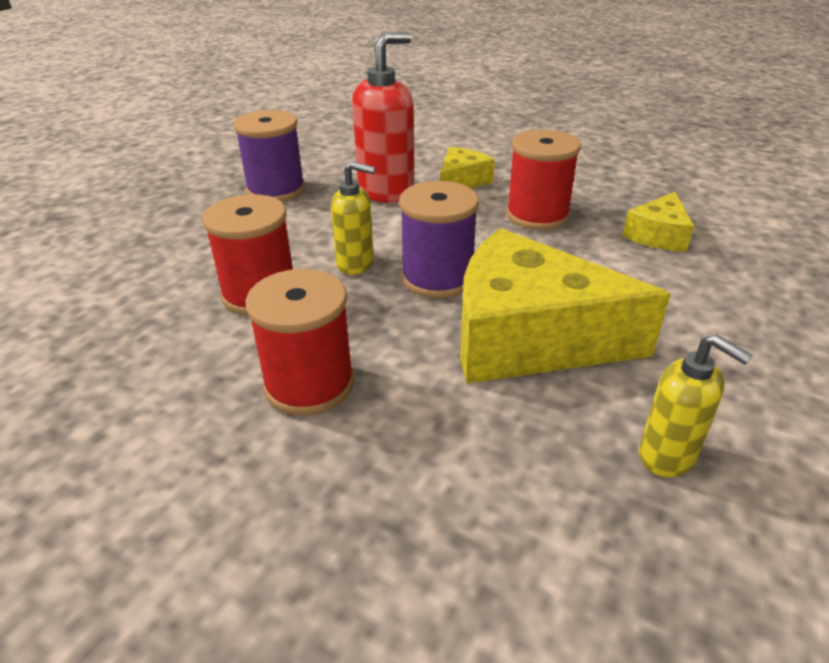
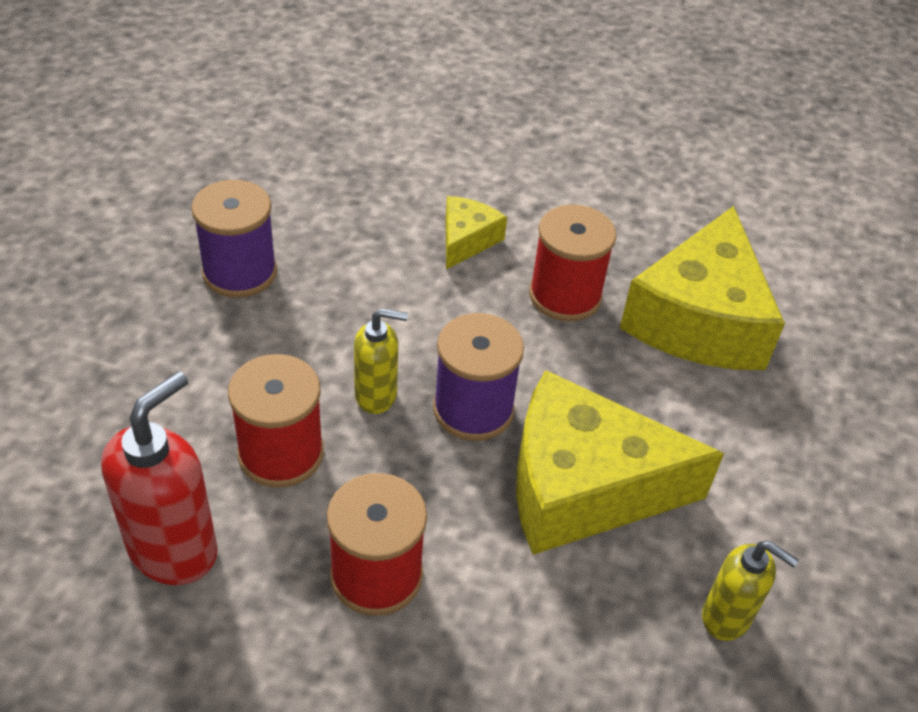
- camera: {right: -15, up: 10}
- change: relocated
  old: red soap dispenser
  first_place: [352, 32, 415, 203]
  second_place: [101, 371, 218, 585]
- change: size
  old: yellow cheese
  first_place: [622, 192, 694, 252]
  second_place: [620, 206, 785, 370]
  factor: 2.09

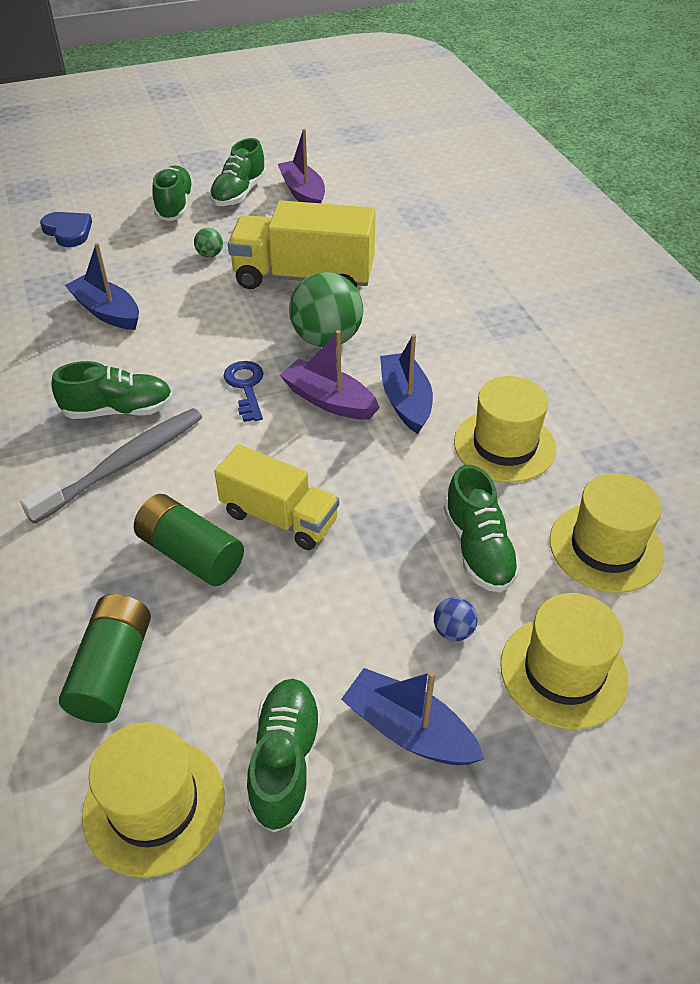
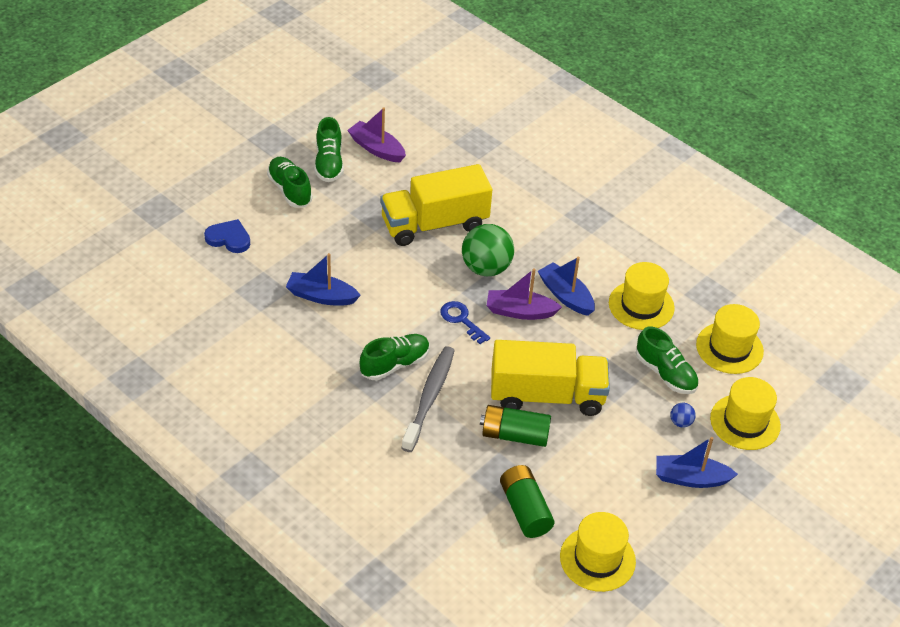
- camera: {right: -30, up: 0}
- change: missing
  old: green ball
  first_place: [194, 228, 223, 257]
- change: missing
  old: green shoe
  first_place: [247, 679, 322, 833]
- change: size
  old: yellow truck
  first_place: [214, 444, 339, 550]
  second_place: [491, 340, 610, 416]
  factor: 1.55

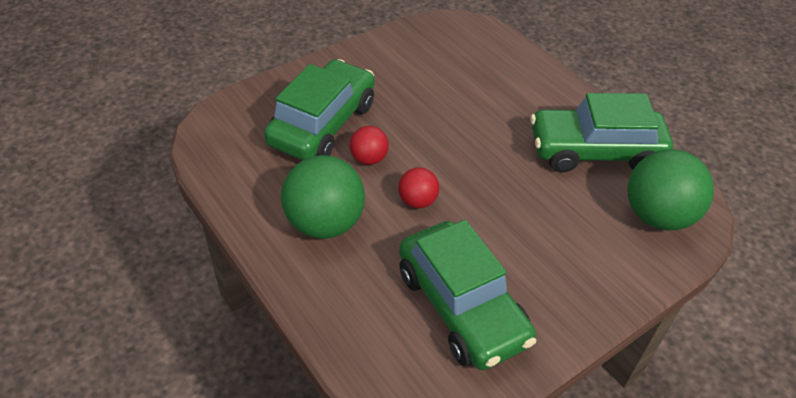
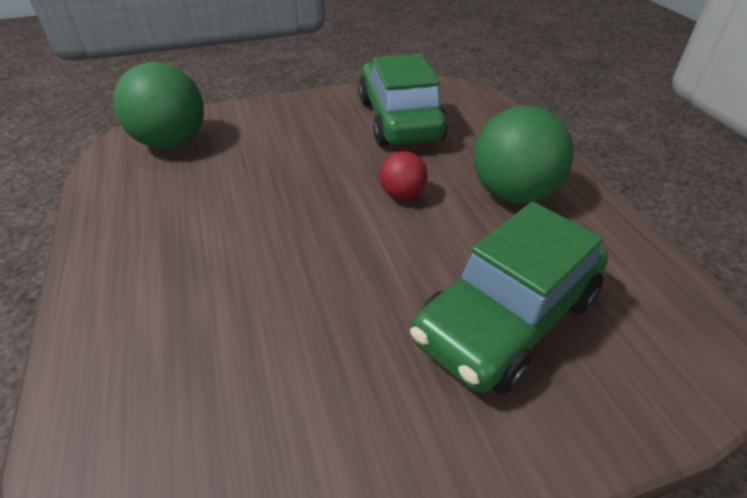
- camera: {right: -160, up: -5}
- change: missing
  old: red ball
  first_place: [350, 126, 389, 165]
- change: missing
  old: green car
  first_place: [530, 93, 673, 172]

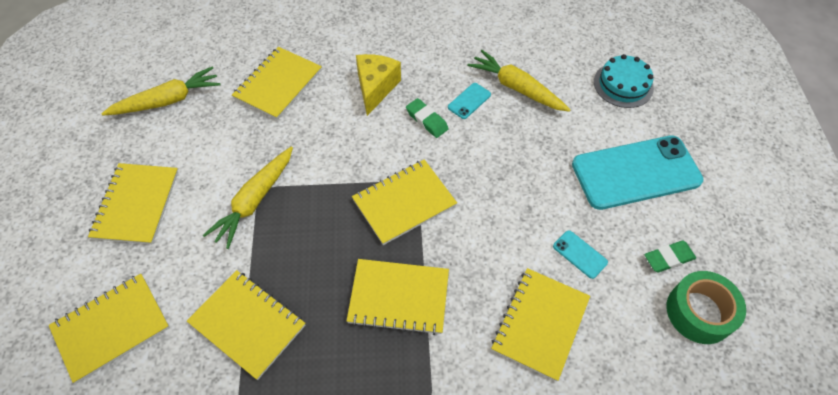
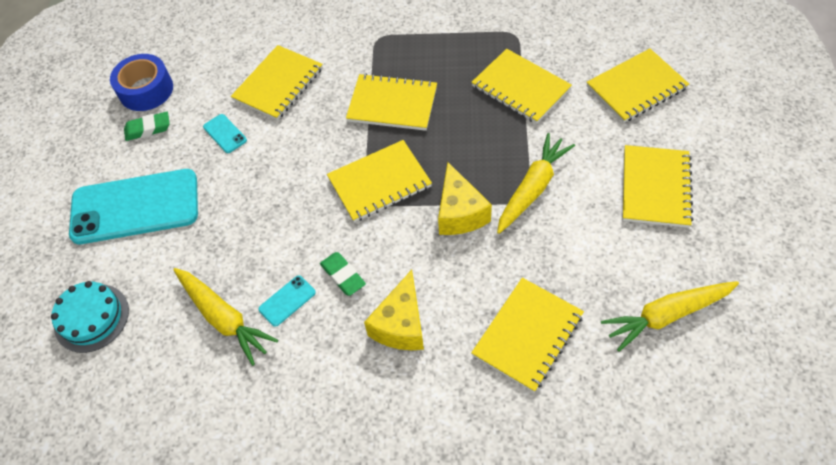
- camera: {right: -170, up: 0}
- change: appeared
  new: yellow cheese
  second_place: [438, 162, 492, 235]
- change: colour
  old: green tape
  new: blue tape
  first_place: [666, 271, 746, 344]
  second_place: [110, 54, 173, 111]

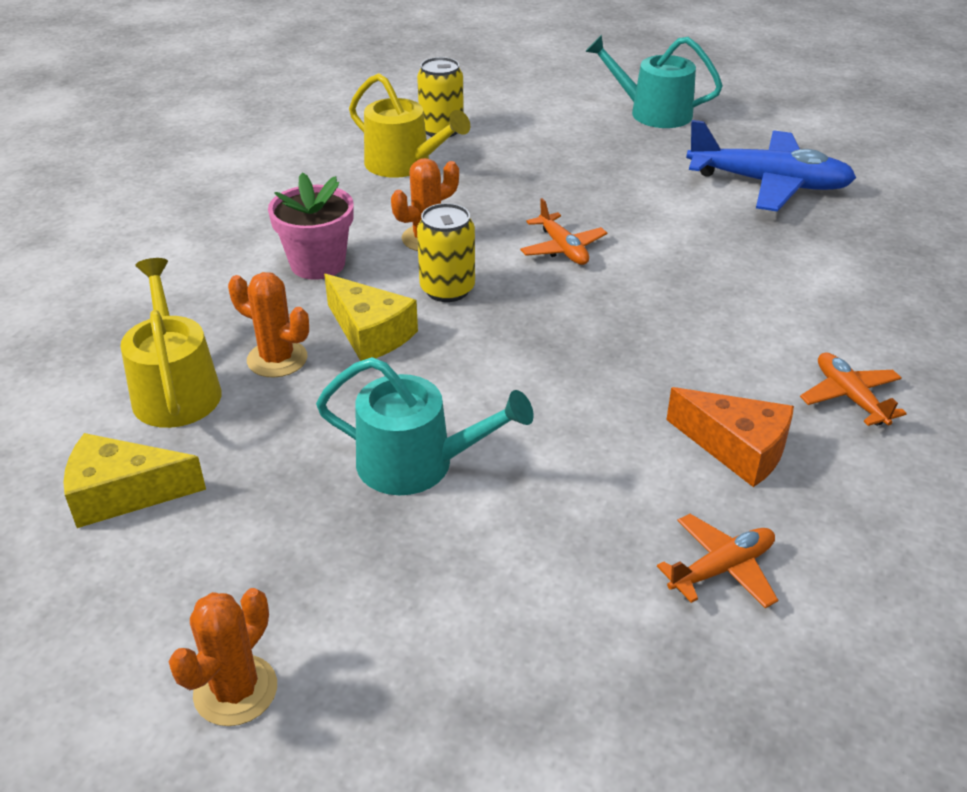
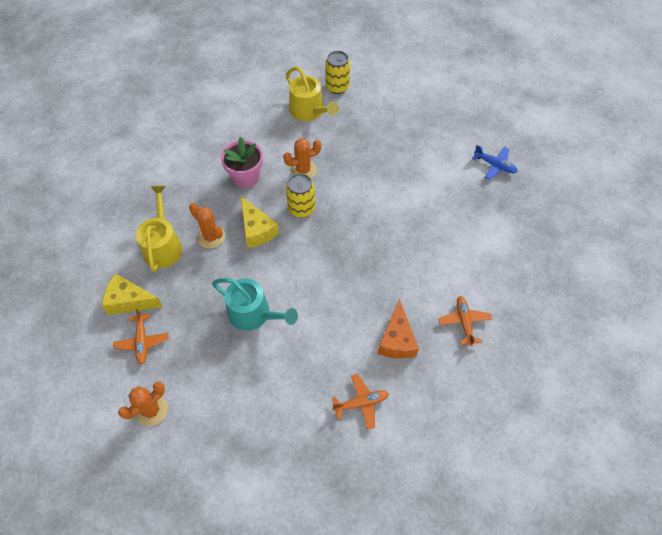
- camera: {right: 15, up: 20}
- change: missing
  old: turquoise watering can
  first_place: [585, 35, 723, 128]
- change: relocated
  old: orange plane
  first_place: [520, 198, 607, 265]
  second_place: [113, 308, 169, 365]
- change: spun
  old: orange cheese
  first_place: [666, 387, 794, 487]
  second_place: [378, 299, 419, 359]
  degrees: 45
- change: size
  old: blue plane
  first_place: [686, 120, 856, 212]
  second_place: [472, 145, 518, 180]
  factor: 0.52

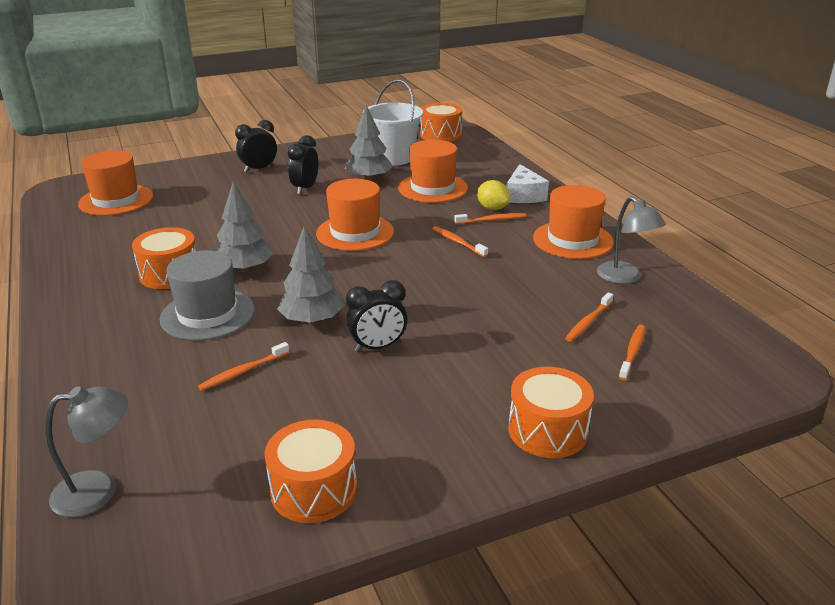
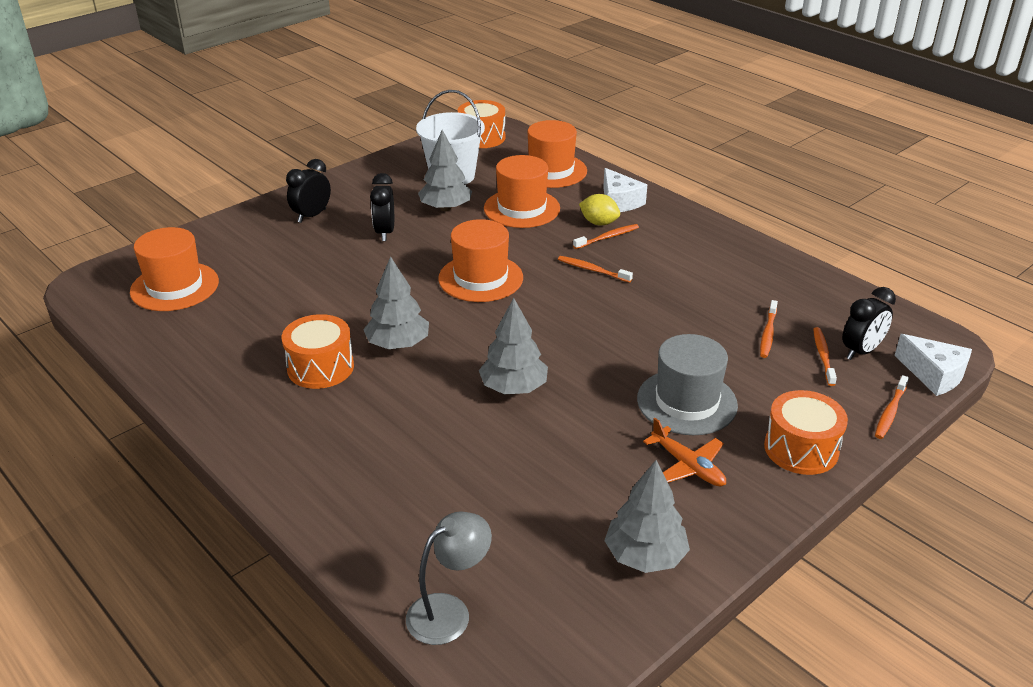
- camera: {right: -20, up: 5}
- change: missing
  old: grey lamp
  first_place: [597, 196, 666, 284]
- change: appeared
  new: orange plane
  second_place: [643, 418, 726, 486]
- change: appeared
  new: white cheese
  second_place: [895, 334, 972, 396]
- change: relocated
  old: grey hat
  first_place: [160, 250, 255, 341]
  second_place: [637, 334, 738, 435]
- change: relocated
  old: orange toothbrush
  first_place: [198, 342, 290, 391]
  second_place: [875, 375, 909, 439]
- change: relocated
  old: black clock
  first_place: [346, 280, 407, 352]
  second_place: [842, 287, 896, 360]
- change: relocated
  old: orange hat
  first_place: [533, 185, 614, 259]
  second_place: [527, 120, 587, 188]
- change: exchanged
  old: orange drum
  new: grey tree
  first_place: [264, 420, 357, 523]
  second_place: [604, 460, 690, 573]

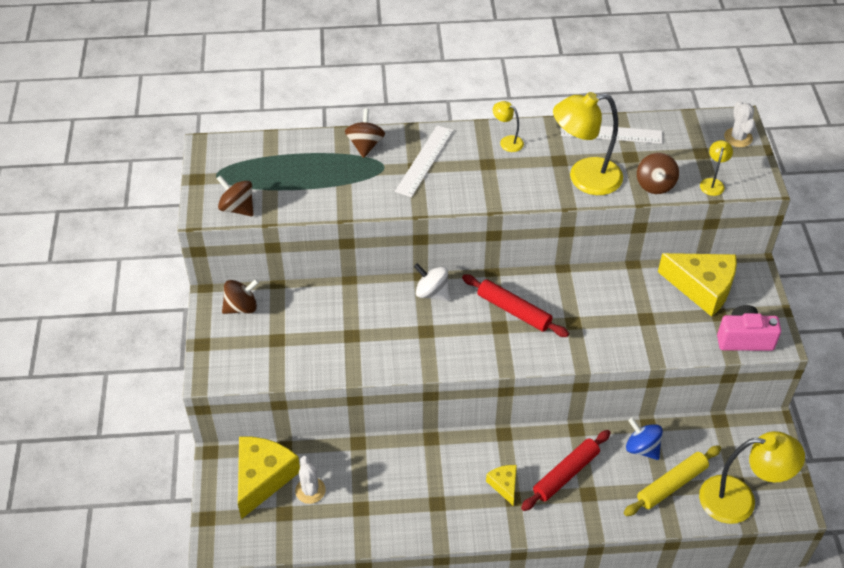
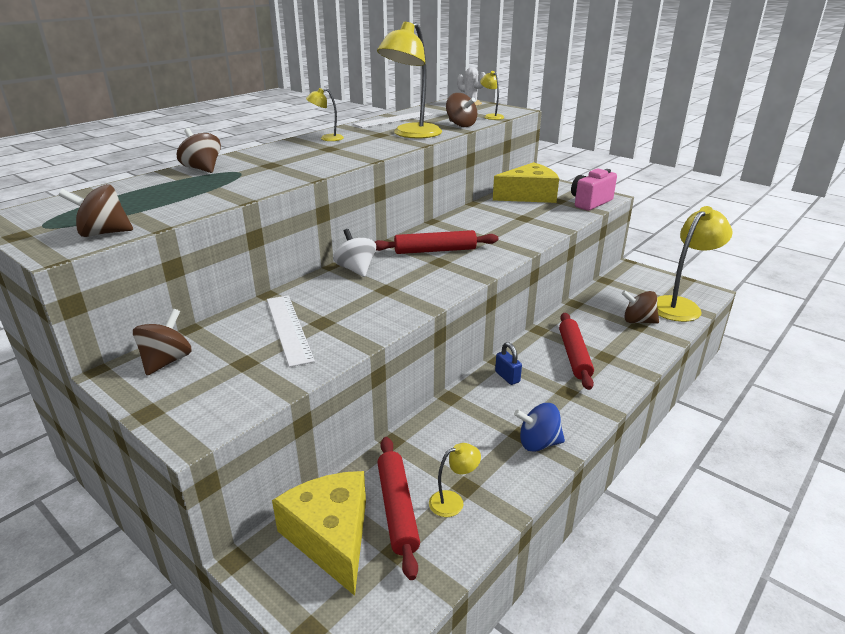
- camera: {right: -45, up: -20}
- change: missing
  old: yellow cheese
  first_place: [486, 465, 517, 505]
- change: appeared
  new: yellow lamp
  second_place: [429, 443, 481, 517]
- change: appeared
  new: blue padlock
  second_place: [495, 342, 522, 385]
- change: relocated
  old: white ruler
  first_place: [395, 125, 453, 197]
  second_place: [267, 295, 315, 367]
- change: relocated
  old: blue spinning top
  first_place: [626, 418, 663, 460]
  second_place: [514, 403, 565, 452]
- change: exchanged
  old: white cactus
  new: red rolling pin
  first_place: [295, 456, 326, 504]
  second_place: [377, 437, 420, 580]
- change: exchanged
  old: yellow rolling pin
  new: brown spinning top
  first_place: [624, 445, 721, 516]
  second_place: [622, 290, 659, 324]
- change: spun
  old: white spinning top
  first_place: [414, 263, 450, 301]
  second_place: [333, 229, 376, 277]
  degrees: 75

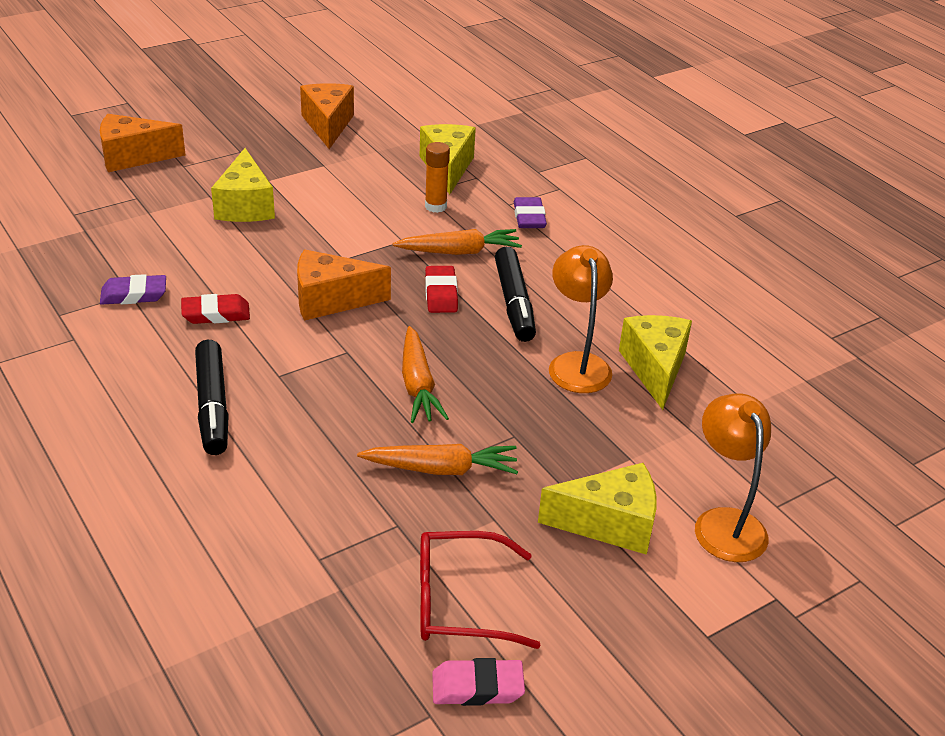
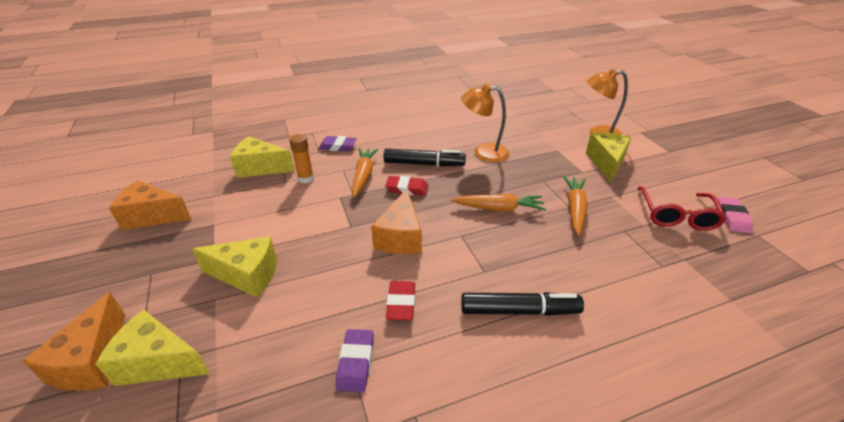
- camera: {right: -75, up: 0}
- change: relocated
  old: yellow cheese
  first_place: [619, 315, 692, 410]
  second_place: [96, 309, 210, 386]

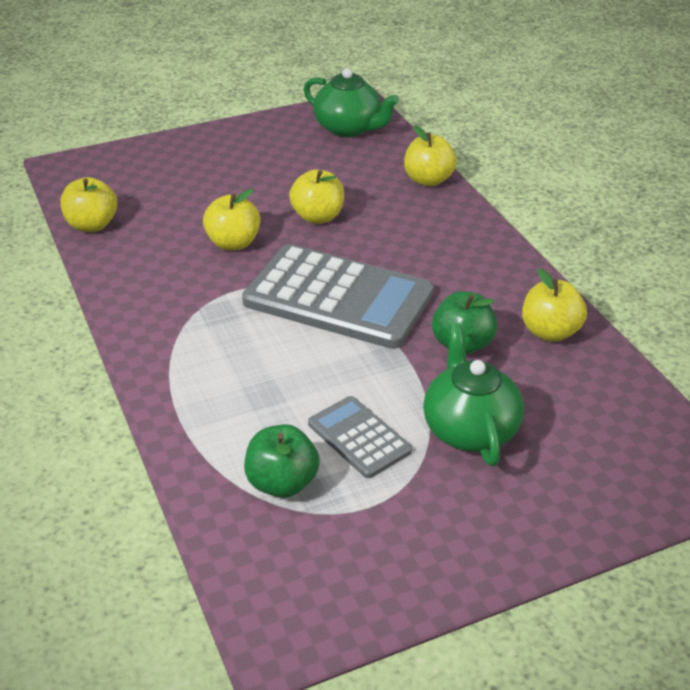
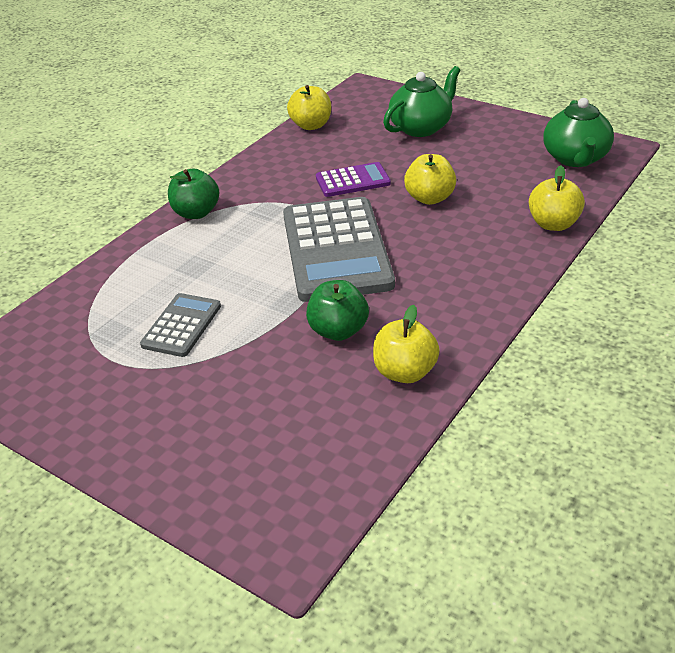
- camera: {right: 60, up: 0}
- change: relocated
  old: green apple
  first_place: [244, 424, 320, 498]
  second_place: [168, 169, 219, 219]
- change: relocated
  old: green teapot
  first_place: [423, 323, 524, 466]
  second_place: [383, 66, 461, 137]
- change: exchanged
  old: yellow apple
  new: purple calculator
  first_place: [203, 189, 260, 250]
  second_place: [316, 162, 391, 197]

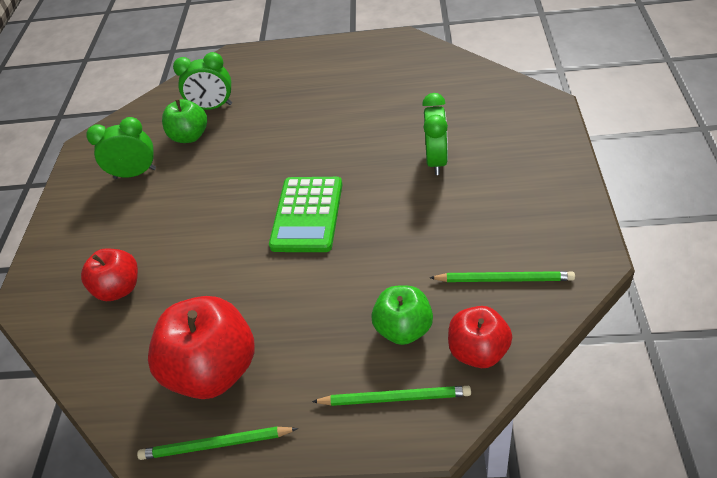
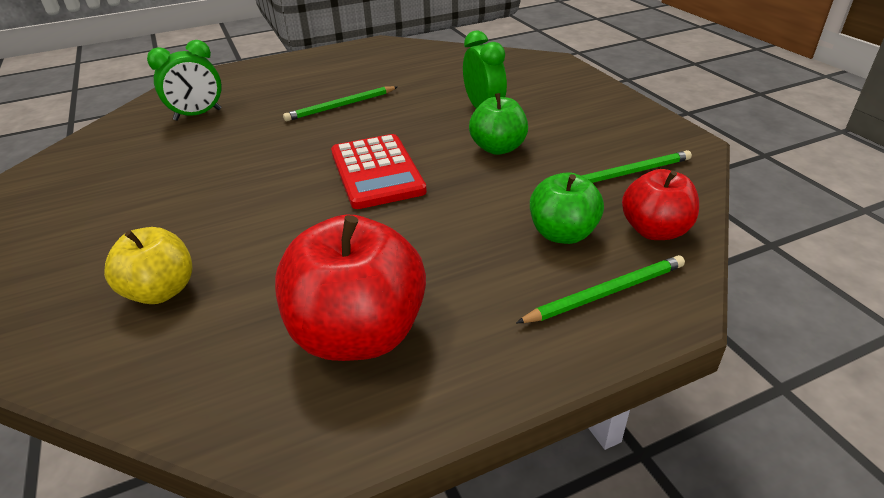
- camera: {right: -30, up: -10}
- change: missing
  old: green clock
  first_place: [86, 117, 156, 179]
- change: relocated
  old: green pencil
  first_place: [137, 426, 298, 460]
  second_place: [283, 86, 397, 121]
- change: relocated
  old: green apple
  first_place: [162, 99, 207, 143]
  second_place: [469, 93, 528, 155]
- change: colour
  old: red apple
  new: yellow apple
  first_place: [81, 249, 138, 301]
  second_place: [104, 227, 193, 304]
- change: colour
  old: green calculator
  new: red calculator
  first_place: [269, 177, 342, 252]
  second_place: [331, 134, 427, 209]

